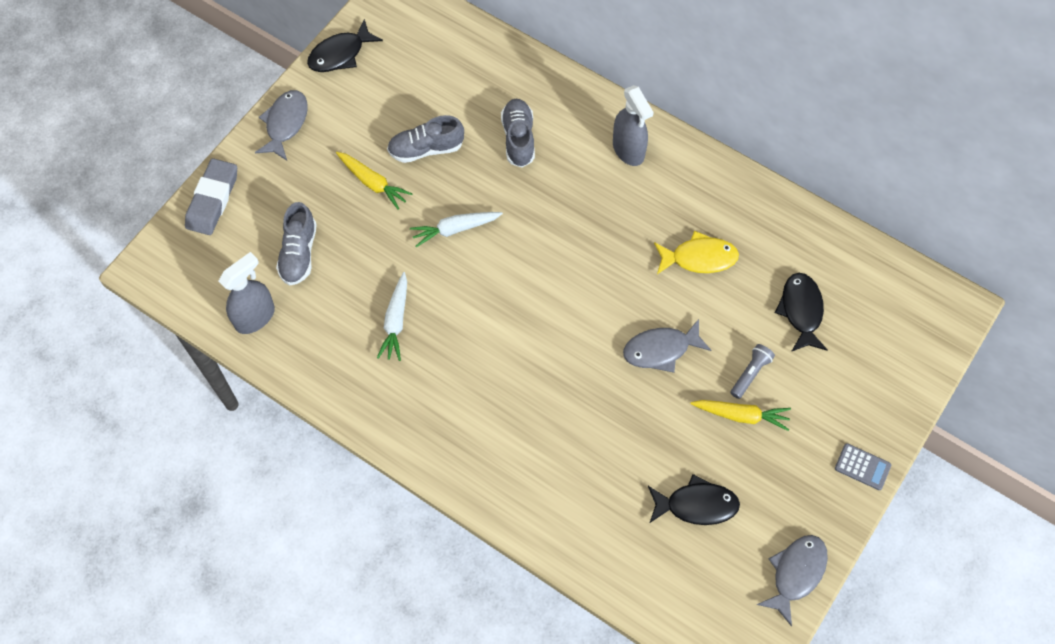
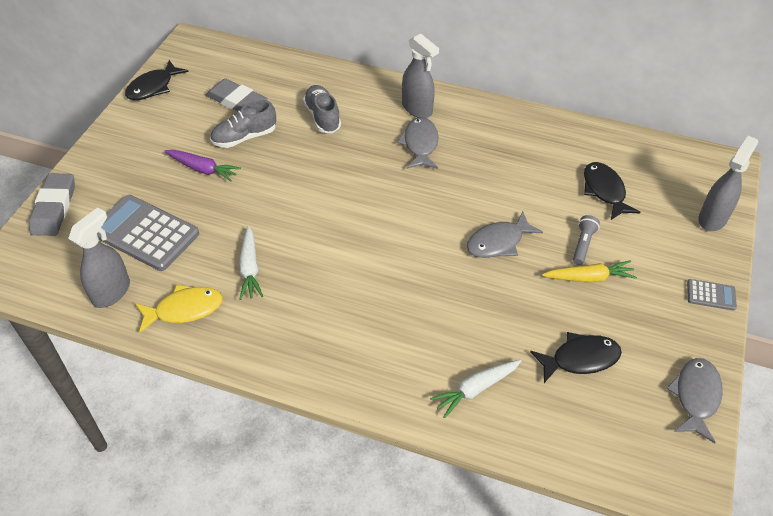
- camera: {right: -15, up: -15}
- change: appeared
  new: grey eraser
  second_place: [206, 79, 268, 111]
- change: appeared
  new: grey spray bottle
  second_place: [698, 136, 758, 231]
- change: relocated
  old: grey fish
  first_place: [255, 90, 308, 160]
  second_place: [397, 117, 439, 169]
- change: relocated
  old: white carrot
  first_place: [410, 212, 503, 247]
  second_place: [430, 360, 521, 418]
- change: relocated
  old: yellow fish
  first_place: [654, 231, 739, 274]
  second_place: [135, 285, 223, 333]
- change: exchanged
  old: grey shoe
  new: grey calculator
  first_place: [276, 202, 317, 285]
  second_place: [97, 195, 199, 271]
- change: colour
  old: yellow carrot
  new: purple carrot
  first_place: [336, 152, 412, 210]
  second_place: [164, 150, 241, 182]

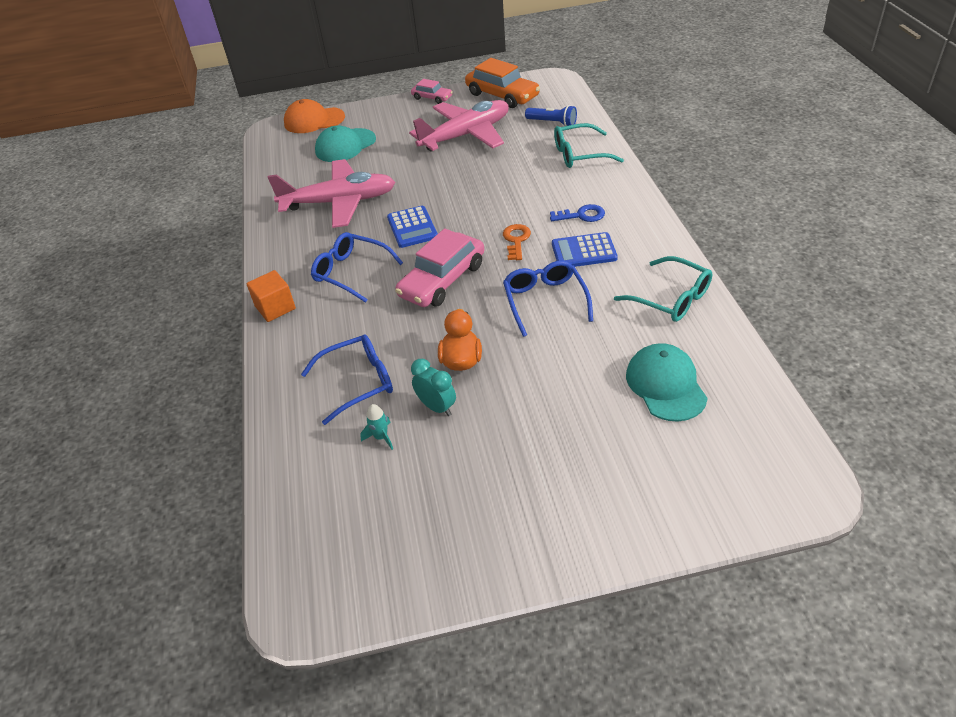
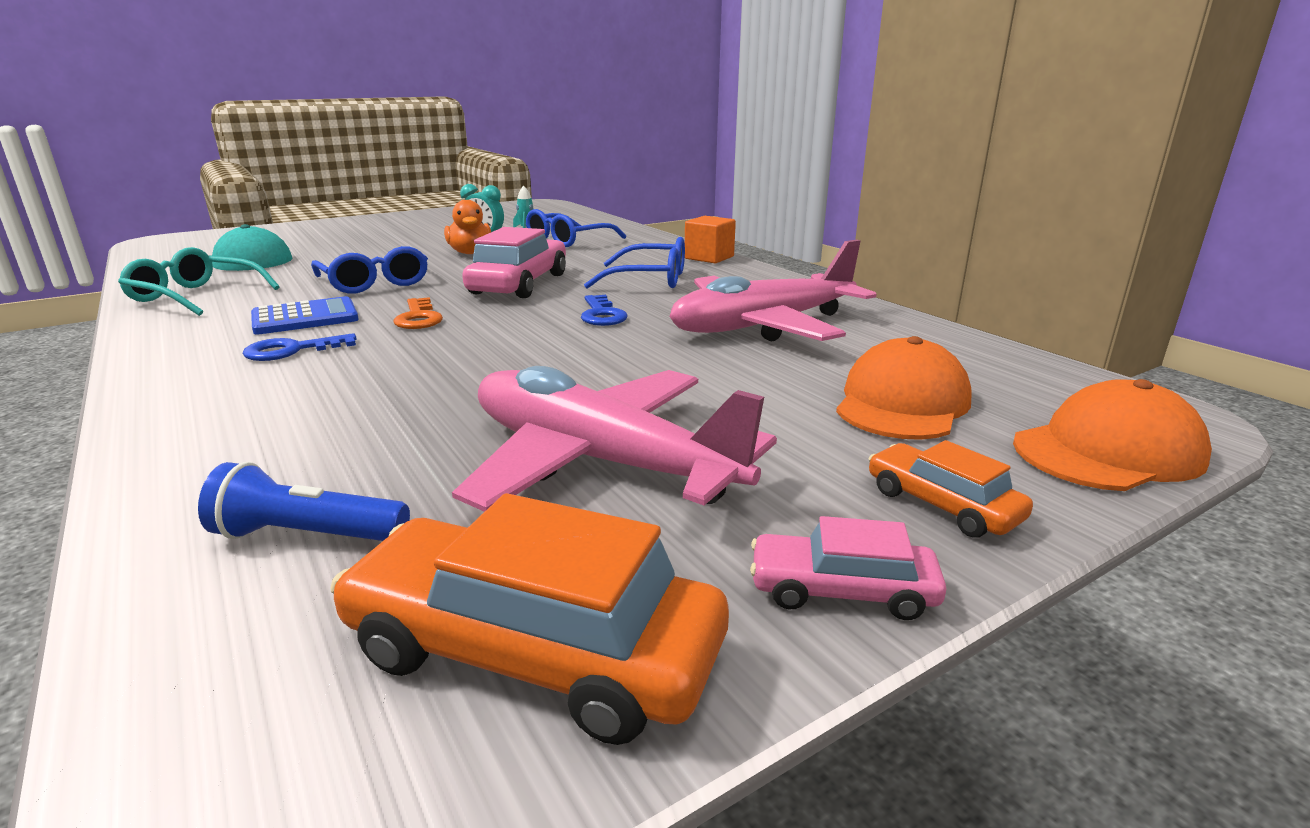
- camera: {right: 155, up: -20}
- change: missing
  old: turquoise glasses
  first_place: [554, 123, 624, 168]
- change: appeared
  new: orange car
  second_place: [869, 440, 1033, 538]
- change: exchanged
  old: blue calculator
  new: blue key
  first_place: [387, 206, 438, 248]
  second_place: [581, 295, 628, 326]
- change: colour
  old: turquoise cap
  new: orange cap
  first_place: [315, 125, 376, 162]
  second_place: [836, 336, 972, 440]
- change: spun
  old: pink plane
  first_place: [409, 100, 509, 152]
  second_place: [452, 366, 777, 512]
  degrees: 90

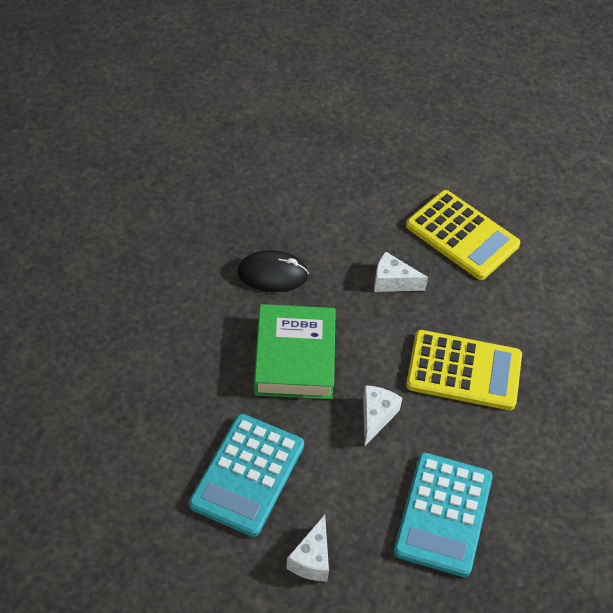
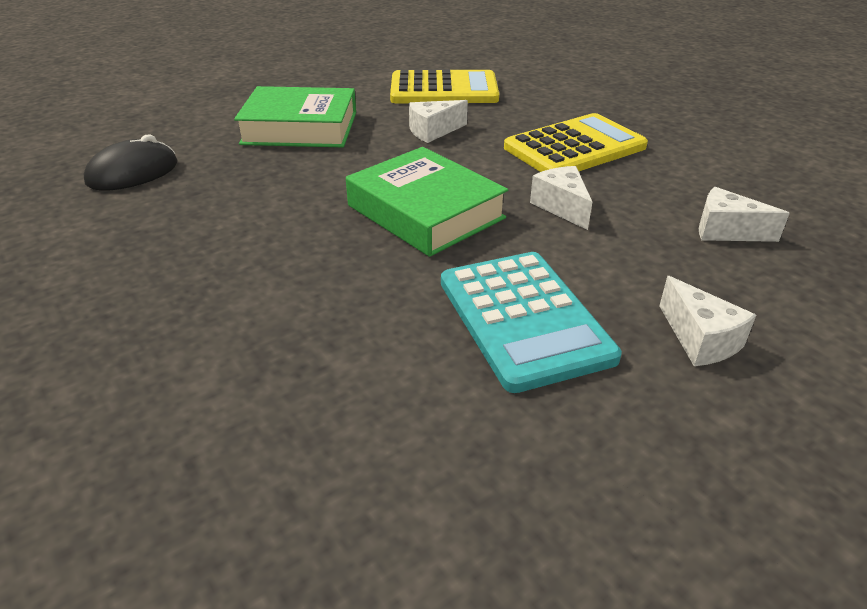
- camera: {right: -40, up: -15}
- change: appeared
  new: green book
  second_place: [234, 86, 356, 147]
- change: relocated
  old: black mouse
  first_place: [237, 250, 309, 292]
  second_place: [83, 135, 178, 190]
- change: exchanged
  old: turquoise calculator
  new: white cheese
  first_place: [394, 452, 493, 577]
  second_place: [699, 187, 790, 242]

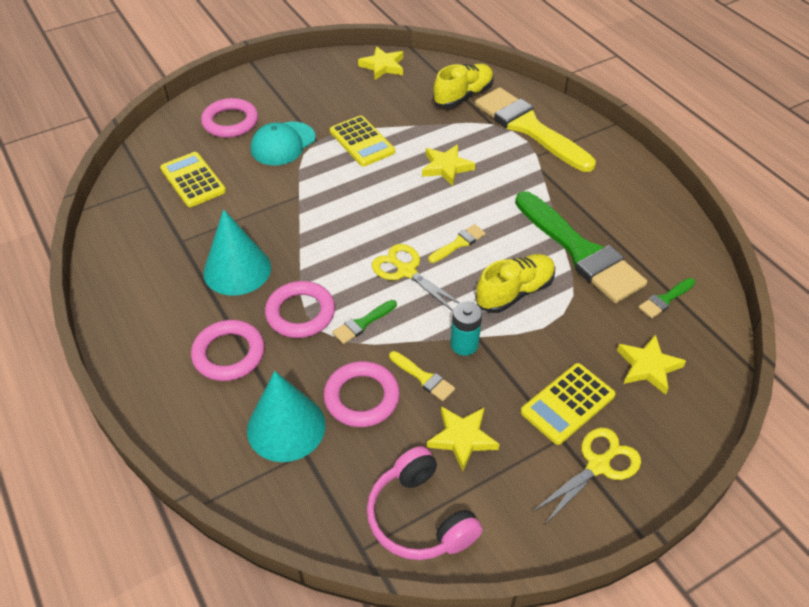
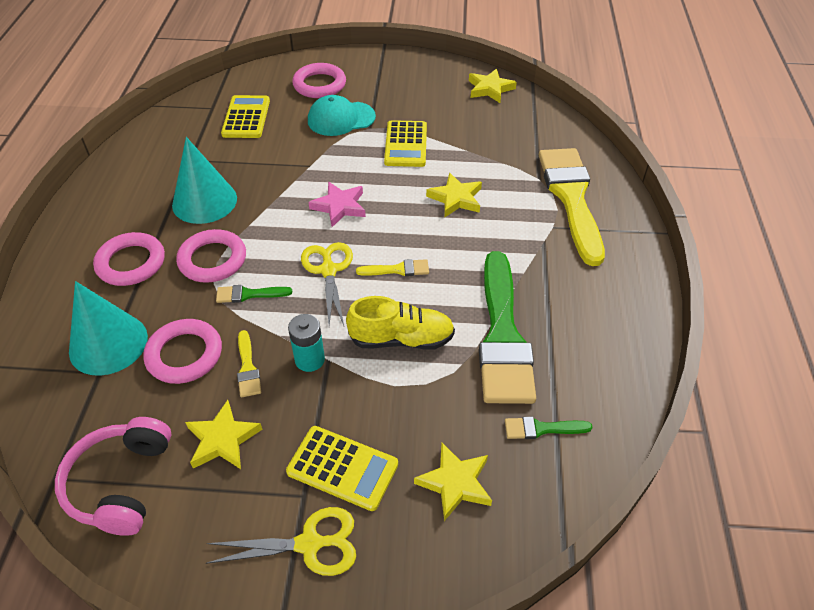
- camera: {right: 35, up: 0}
- change: missing
  old: yellow shoe
  first_place: [433, 64, 494, 108]
- change: appeared
  new: pink star
  second_place: [308, 182, 366, 227]
- change: spun
  old: yellow calculator
  first_place: [521, 363, 615, 445]
  second_place: [286, 426, 398, 511]
  degrees: -150

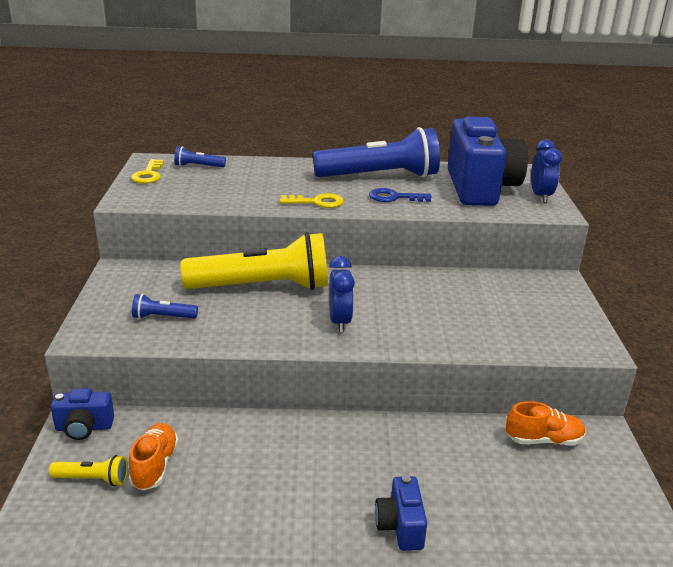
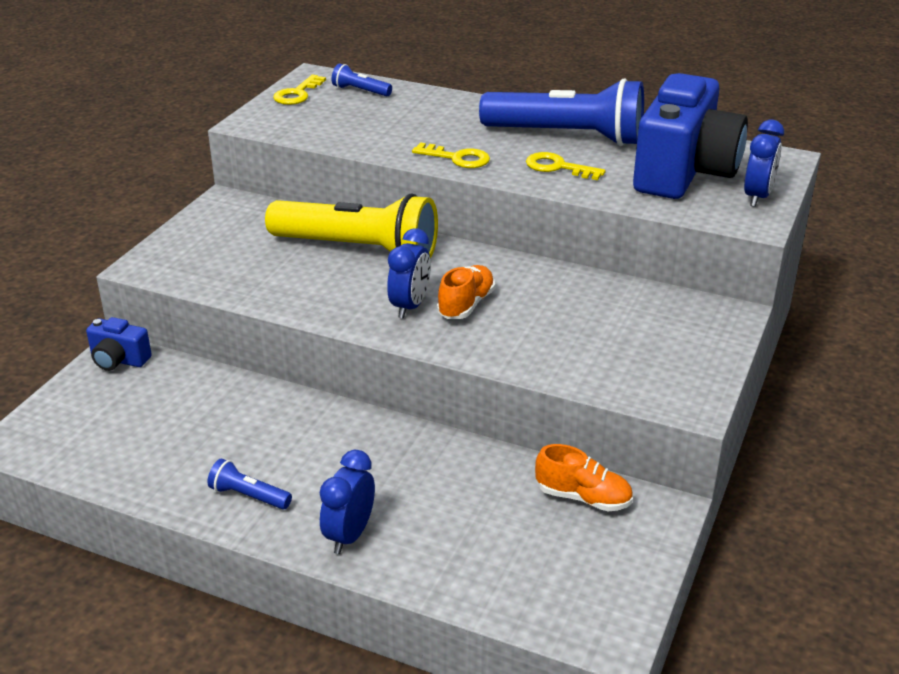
- camera: {right: 25, up: 5}
- change: missing
  old: yellow flashlight
  first_place: [49, 455, 128, 486]
- change: relocated
  old: orange shoe
  first_place: [129, 423, 179, 491]
  second_place: [437, 265, 495, 319]
- change: relocated
  old: blue flashlight
  first_place: [132, 294, 198, 319]
  second_place: [207, 459, 292, 509]
- change: exchanged
  old: blue camera
  new: blue clock
  first_place: [375, 475, 427, 551]
  second_place: [320, 450, 375, 554]
- change: colour
  old: blue key
  new: yellow key
  first_place: [369, 188, 432, 202]
  second_place: [526, 152, 605, 180]

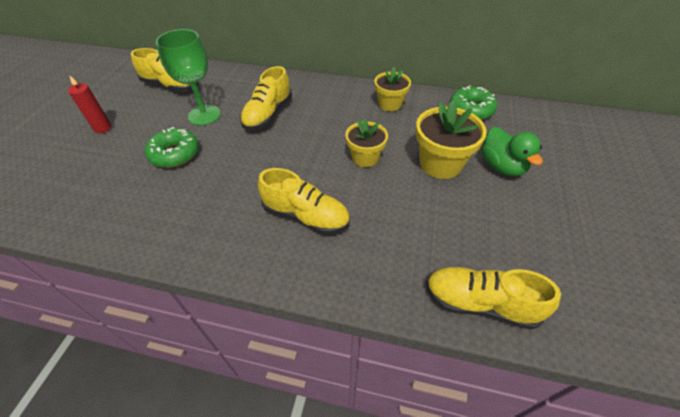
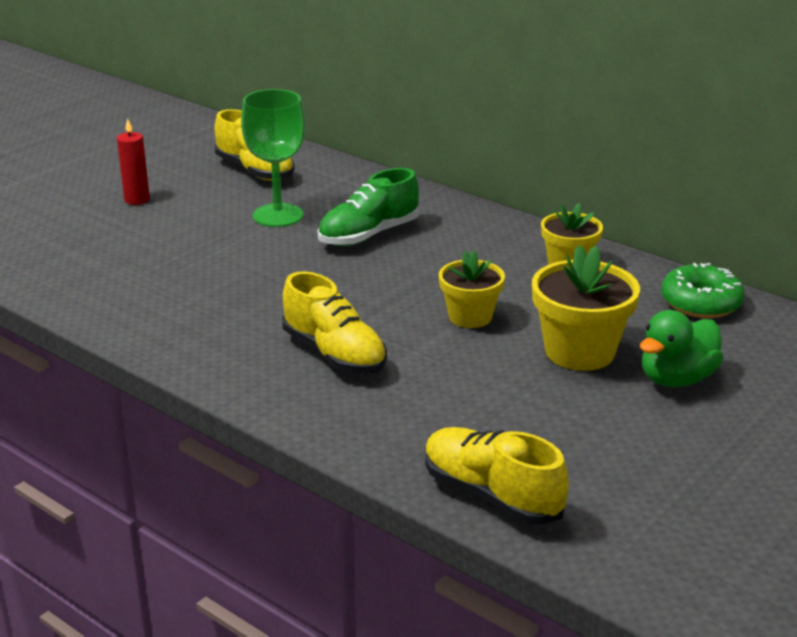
- camera: {right: 25, up: -20}
- change: missing
  old: green donut
  first_place: [145, 127, 199, 168]
- change: colour
  old: yellow shoe
  new: green shoe
  first_place: [240, 66, 292, 130]
  second_place: [318, 168, 420, 246]
- change: spun
  old: green duck
  first_place: [482, 127, 543, 176]
  second_place: [640, 310, 723, 387]
  degrees: 45

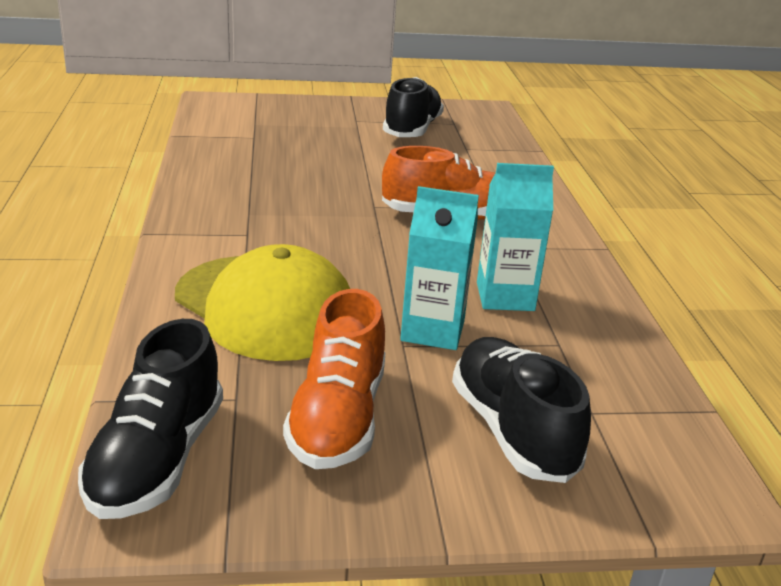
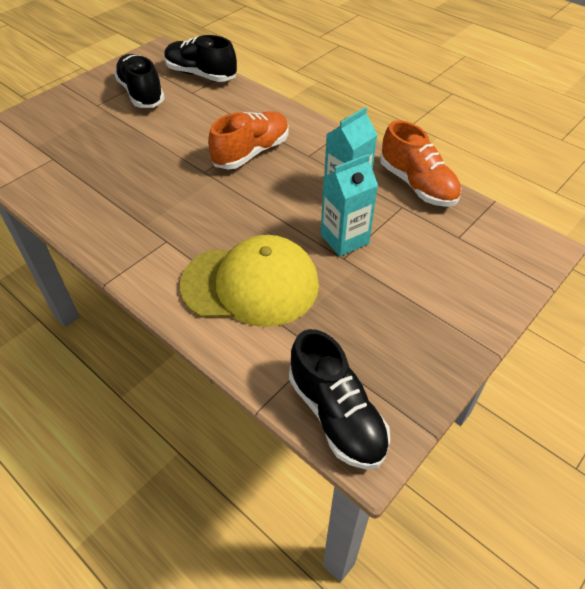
- camera: {right: -40, up: 20}
- change: relocated
  old: orange shoe
  first_place: [283, 289, 385, 469]
  second_place: [380, 120, 461, 207]
- change: relocated
  old: black shoe
  first_place: [452, 337, 591, 483]
  second_place: [164, 35, 237, 82]

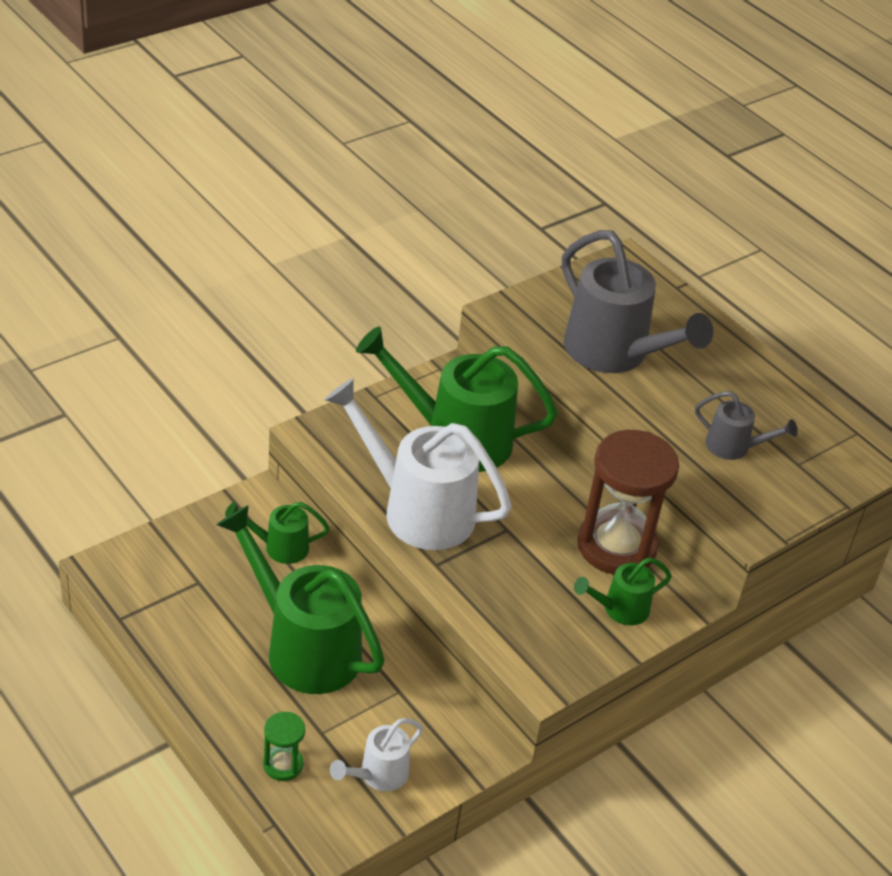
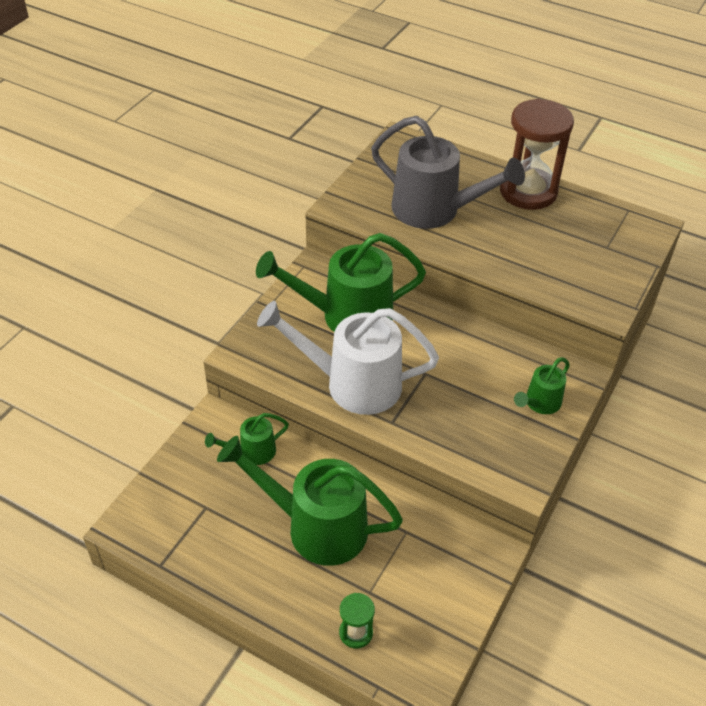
- camera: {right: -20, up: 5}
- change: missing
  old: white watering can
  first_place: [330, 718, 423, 791]
- change: missing
  old: grey watering can
  first_place: [695, 391, 798, 460]
- change: relocated
  old: brown hourglass
  first_place: [577, 430, 679, 575]
  second_place: [500, 98, 574, 210]

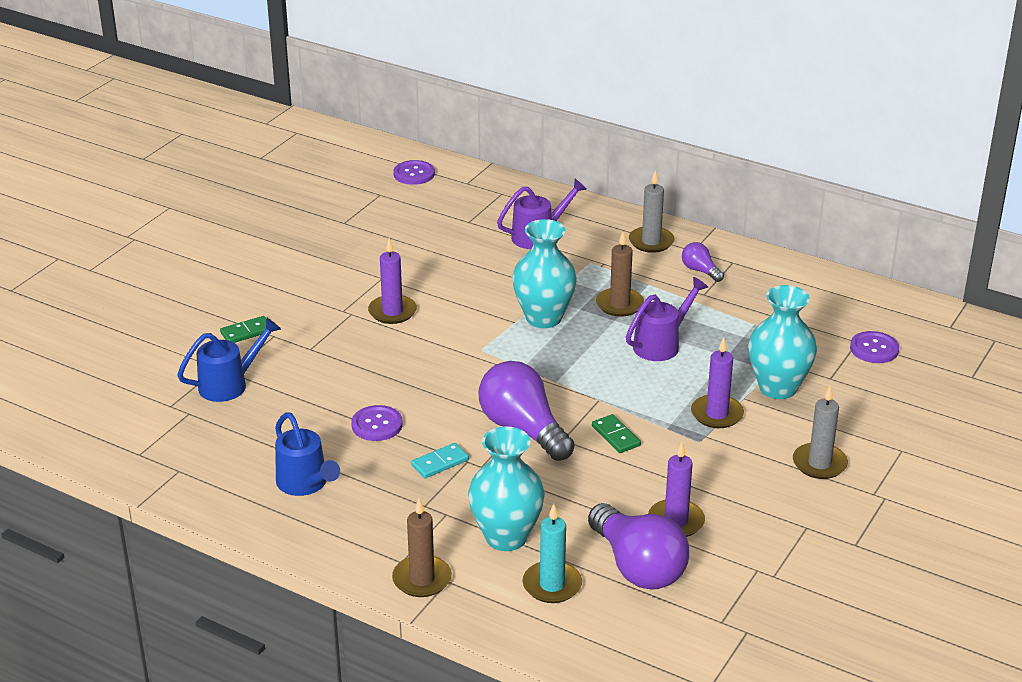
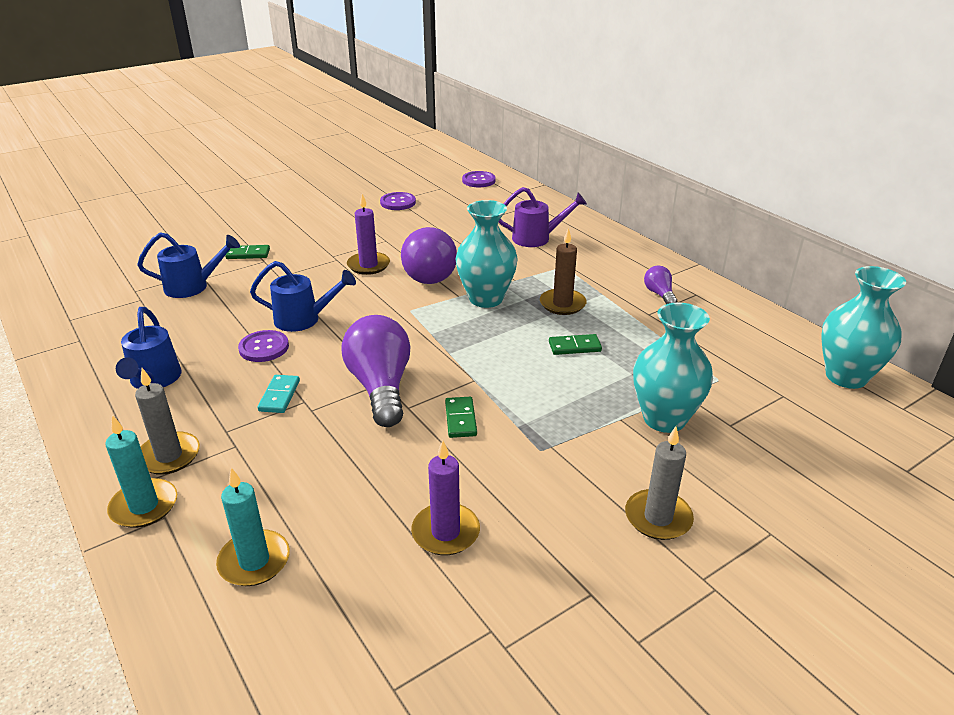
- camera: {right: 25, up: 0}
- change: missing
  old: purple candle
  first_place: [691, 337, 744, 428]
- change: appeared
  new: blue watering can
  second_place: [250, 261, 356, 332]
- change: relocated
  old: turquoise vase
  first_place: [468, 426, 545, 551]
  second_place: [821, 266, 906, 389]
- change: relocated
  old: purple light bulb
  first_place: [588, 503, 689, 590]
  second_place: [401, 227, 457, 284]
- change: relocated
  old: grey candle
  first_place: [629, 171, 675, 253]
  second_place: [135, 368, 200, 474]
- change: relocated
  old: purple button
  first_place: [850, 331, 899, 363]
  second_place: [380, 192, 416, 210]
- change: exchanged
  old: purple watering can
  new: green domino
  first_place: [626, 277, 708, 361]
  second_place: [549, 334, 602, 355]
- change: colour
  old: brown candle
  new: turquoise candle
  first_place: [392, 498, 452, 597]
  second_place: [105, 415, 177, 528]
- change: spun
  old: turquoise domino
  first_place: [411, 443, 469, 478]
  second_place: [258, 375, 300, 413]
  degrees: -75

